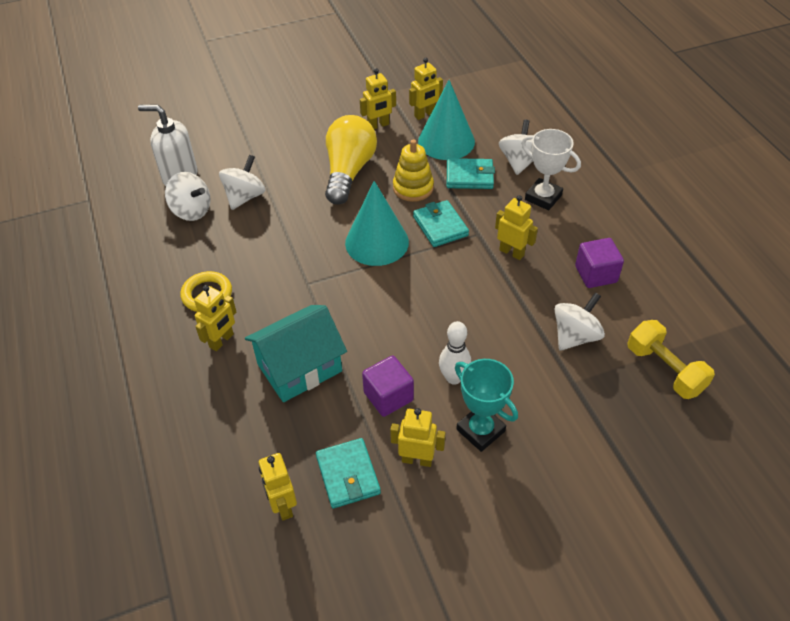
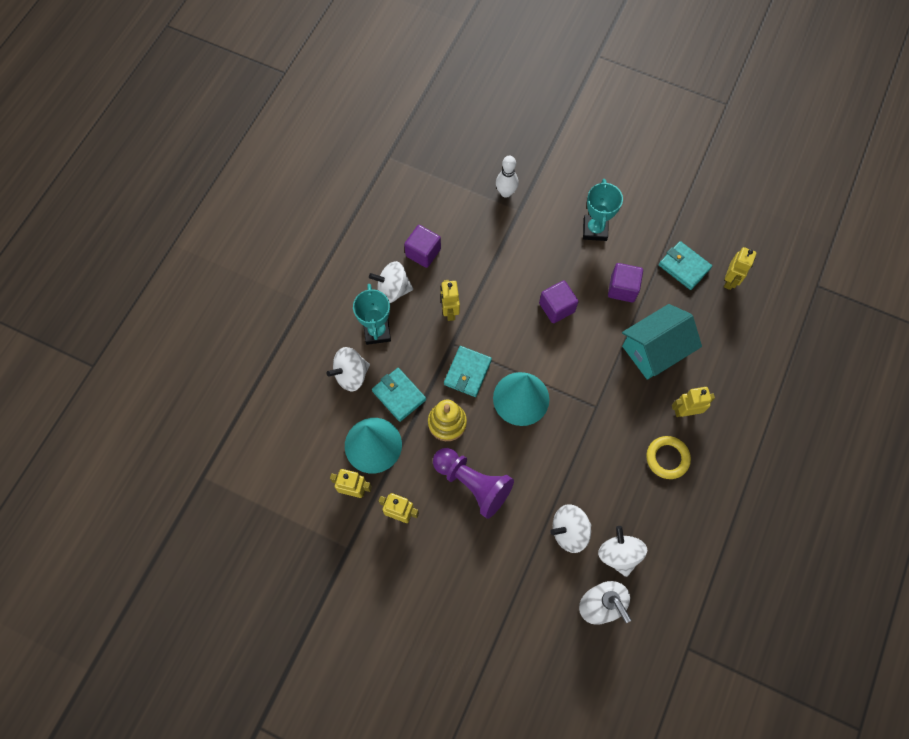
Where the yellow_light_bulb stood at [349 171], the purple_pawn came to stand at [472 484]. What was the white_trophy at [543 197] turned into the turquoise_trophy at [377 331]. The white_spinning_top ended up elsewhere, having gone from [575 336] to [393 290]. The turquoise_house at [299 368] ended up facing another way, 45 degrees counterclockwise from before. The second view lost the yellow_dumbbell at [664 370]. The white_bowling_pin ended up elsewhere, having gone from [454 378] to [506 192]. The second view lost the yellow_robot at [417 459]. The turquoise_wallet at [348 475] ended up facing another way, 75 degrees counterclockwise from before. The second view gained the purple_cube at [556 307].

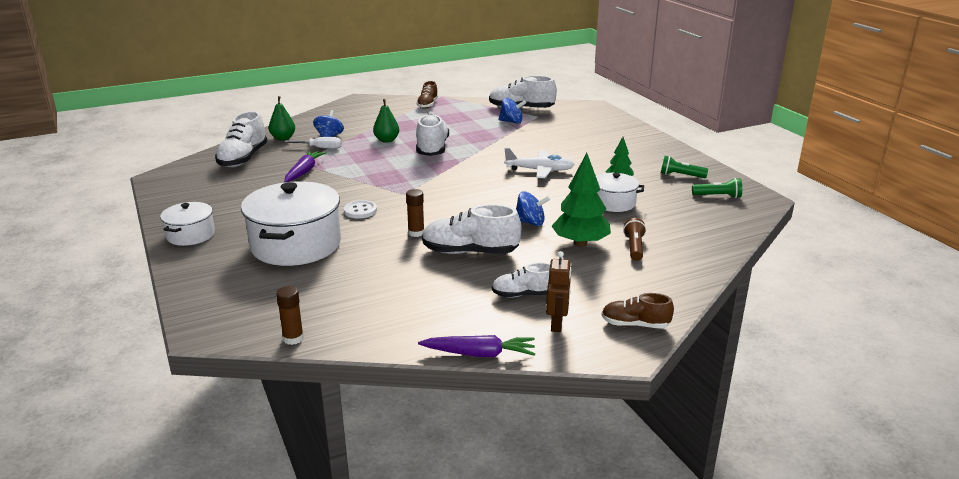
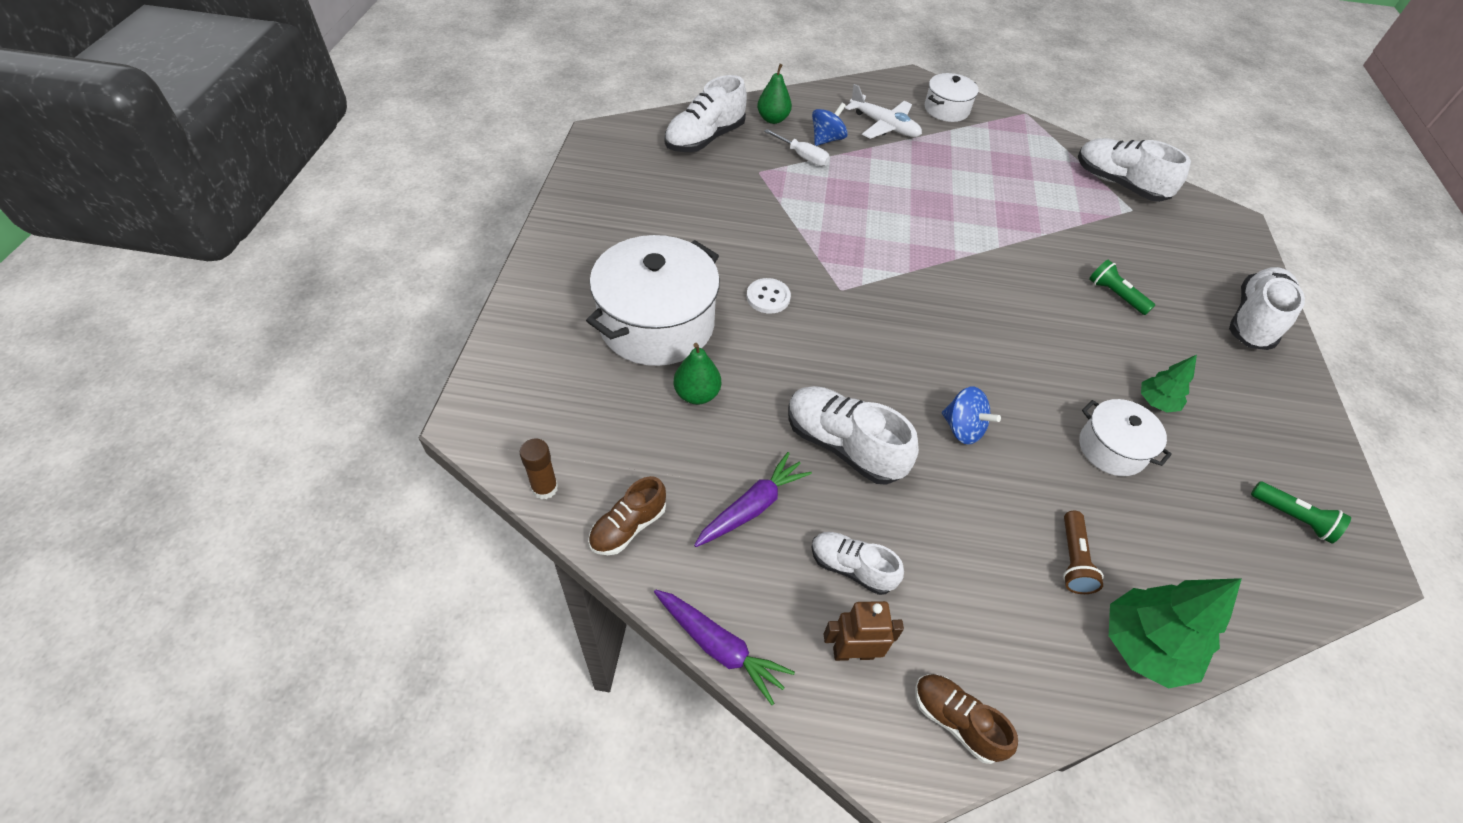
The brown_shoe ended up elsewhere, having gone from [427 105] to [628 527]. The second view lost the blue_spinning_top at [511 122]. The green_pear ended up elsewhere, having gone from [386 140] to [697 394]. The white_shoe ended up elsewhere, having gone from [432 149] to [1253 321]. The white_plane ended up elsewhere, having gone from [540 170] to [884 126]. The purple_carrot ended up elsewhere, having gone from [304 172] to [752 507]. The green_tree ended up elsewhere, having gone from [580 243] to [1143 646]. The green_flashlight ended up elsewhere, having gone from [680 175] to [1115 295]. The second view lost the brown_glue_stick at [416 233]. The white_pot ended up elsewhere, having gone from [190 235] to [946 109]. The brown_flashlight at [634 247] ended up facing another way, 150 degrees clockwise from before. The brown_robot at [557 324] ended up facing another way, 135 degrees counterclockwise from before.

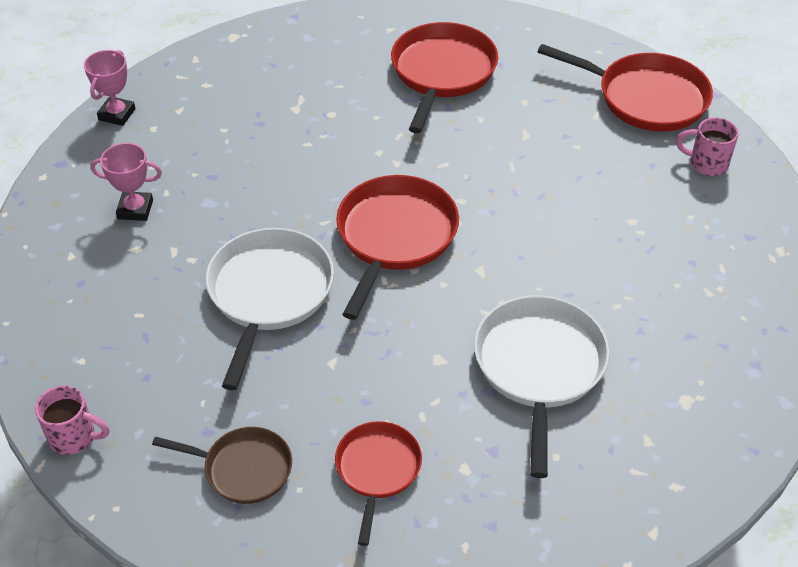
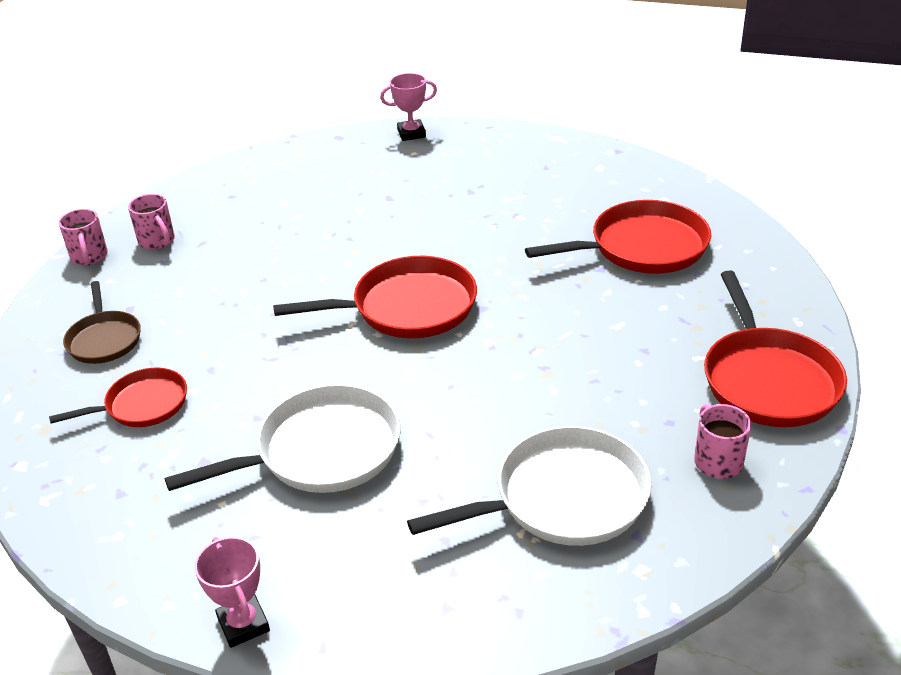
The pink_trophy ended up elsewhere, having gone from [135 209] to [243 624]. The white_pan ended up elsewhere, having gone from [269 293] to [563 498]. The second view gained the pink_mug at [157 241].

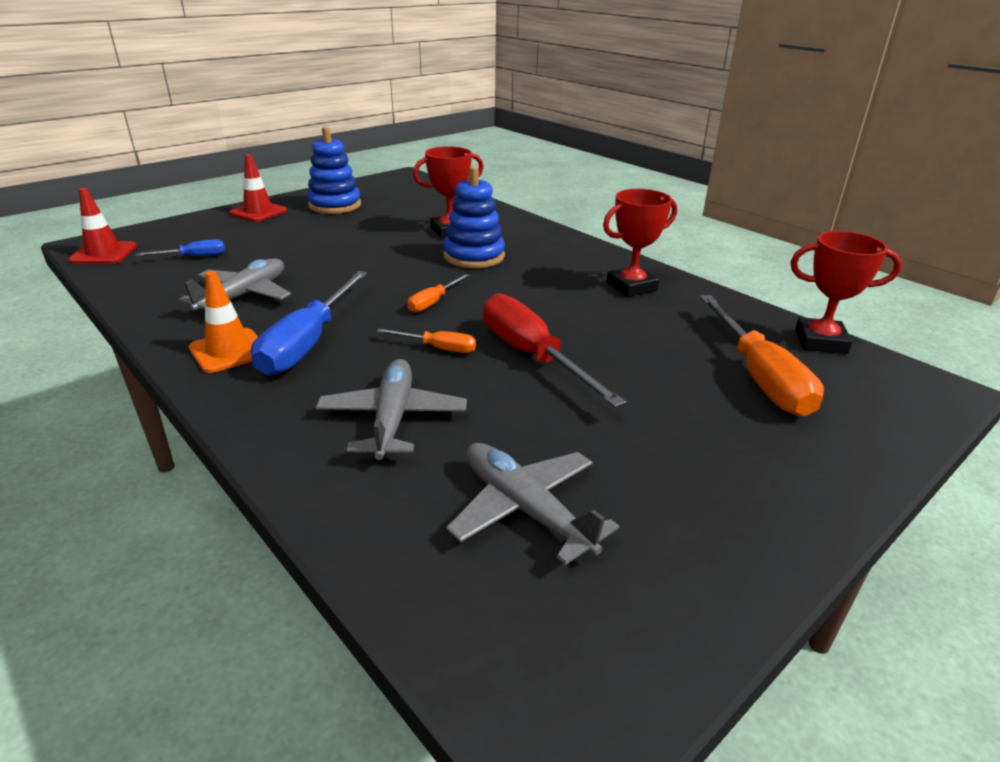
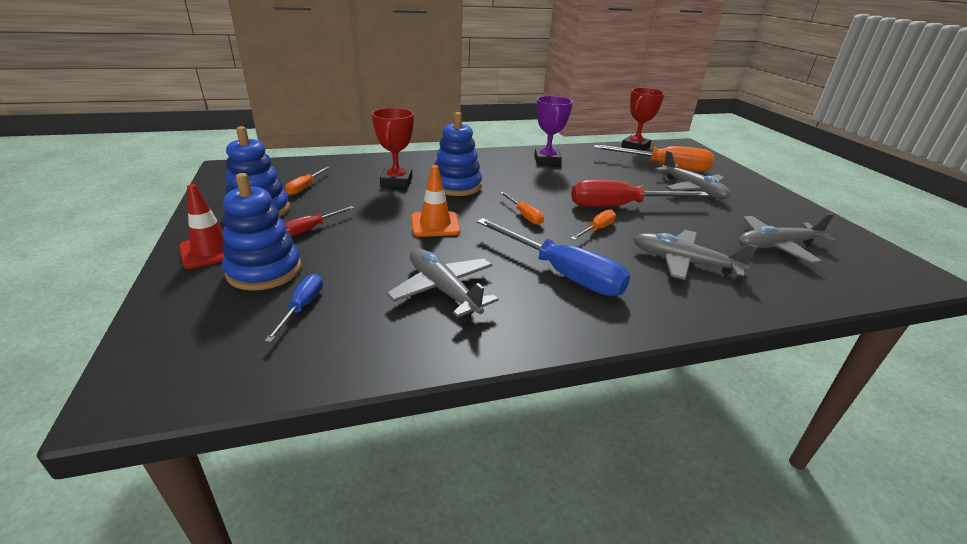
The second view lost the red_traffic_cone at [103 253]. What was the red_trophy at [631 286] turned into the purple_trophy at [547 161]. The orange_traffic_cone ended up elsewhere, having gone from [229 351] to [435 224]. The second view gained the grey_plane at [692 189]. The second view gained the orange_screwdriver at [305 187]. The second view gained the blue_stacking_toy at [264 271]. The second view gained the red_screwdriver at [312 228].

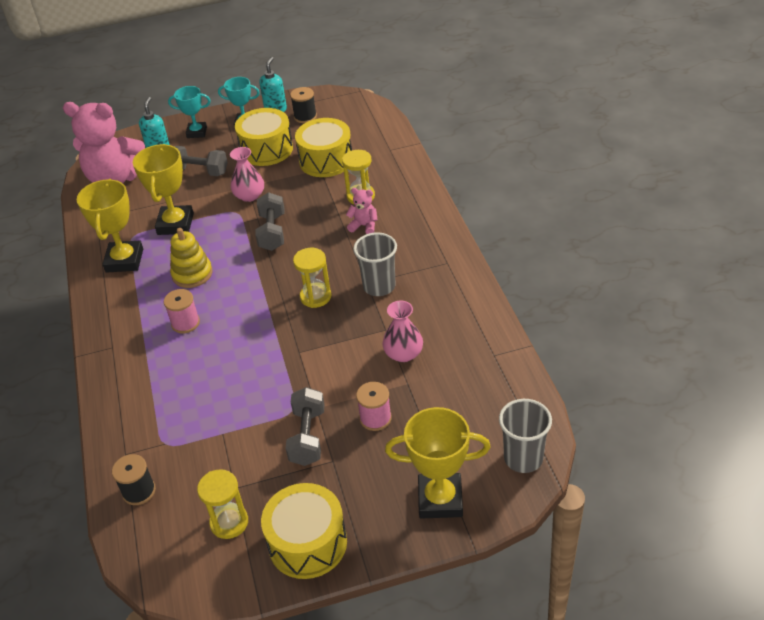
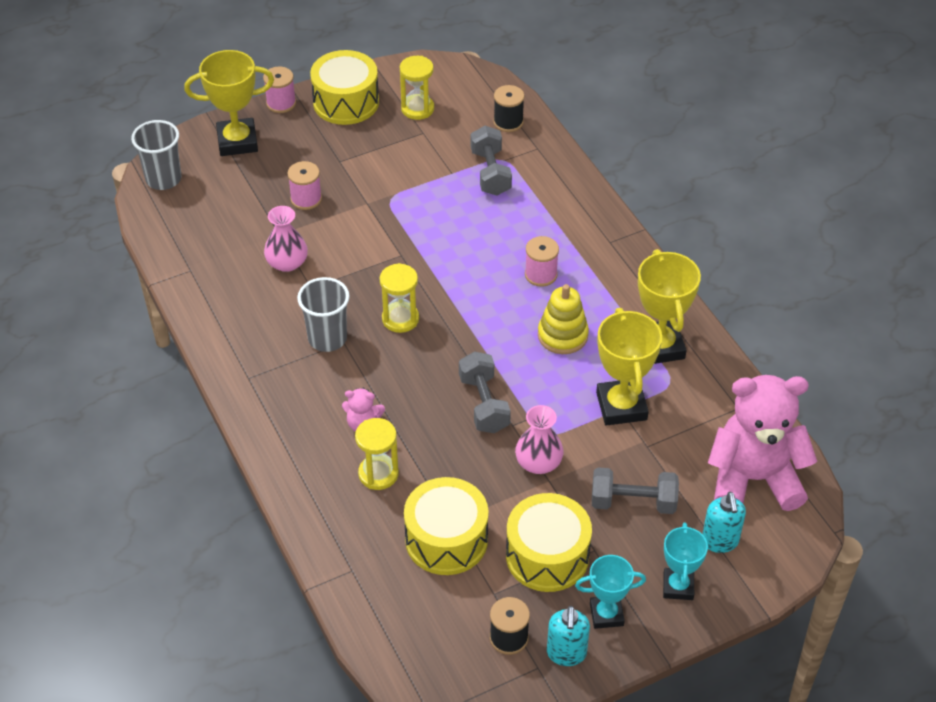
The turquoise_trophy at [197 132] ended up facing another way, 75 degrees counterclockwise from before. The grey_dumbbell ended up elsewhere, having gone from [307 437] to [490 173]. The second view gained the pink_spool at [281 103].

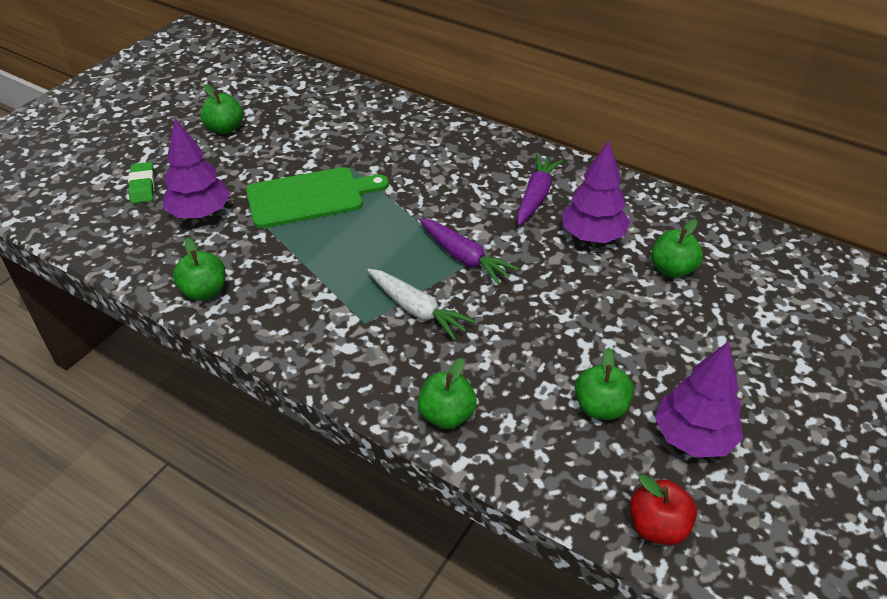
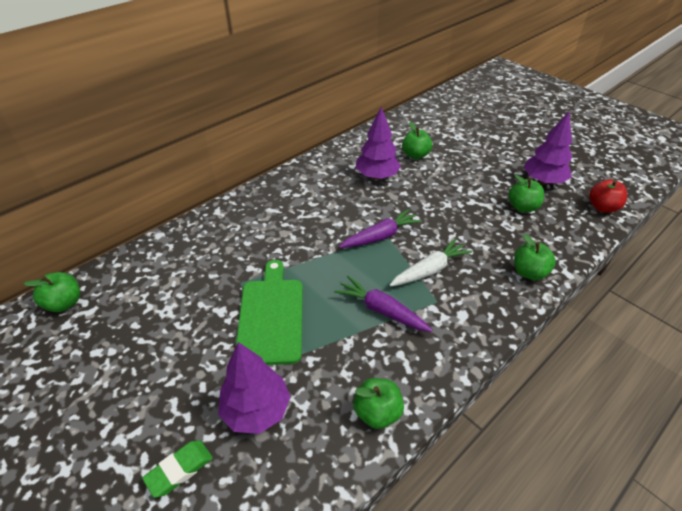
The green_apple ended up elsewhere, having gone from [225 128] to [64 303]. The purple_carrot ended up elsewhere, having gone from [536 196] to [382 310]. The green_eraser at [143 186] ended up facing another way, 45 degrees counterclockwise from before.

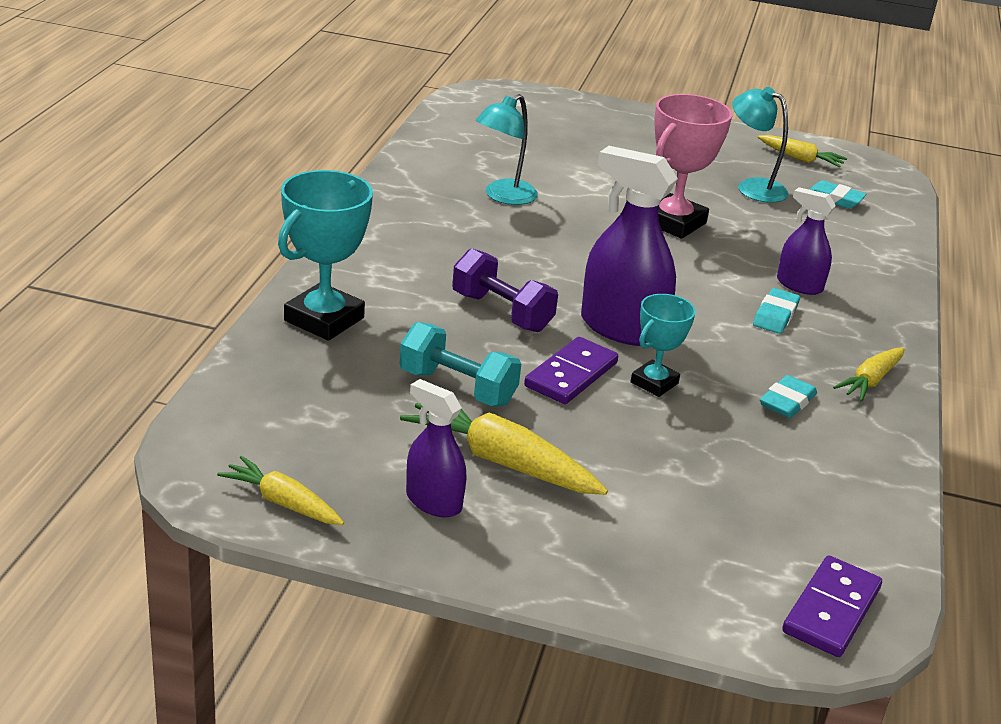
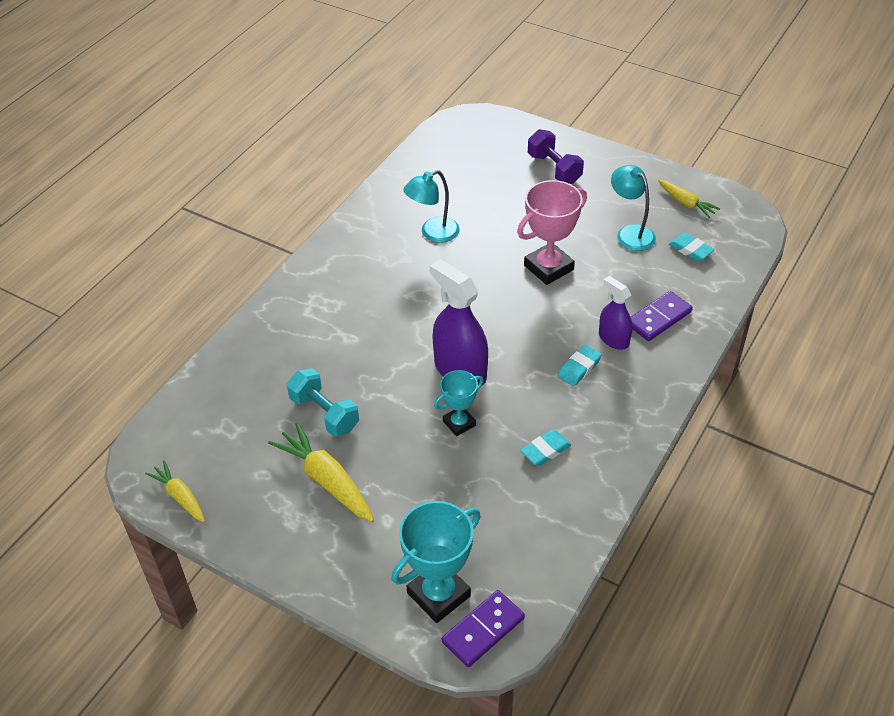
The turquoise_trophy ended up elsewhere, having gone from [324 319] to [438 594]. The purple_dumbbell ended up elsewhere, having gone from [502 312] to [554 169]. The purple_domino ended up elsewhere, having gone from [571 375] to [659 318]. The second view lost the yellow_carrot at [870 381]. The second view lost the purple_spray_bottle at [433 501].

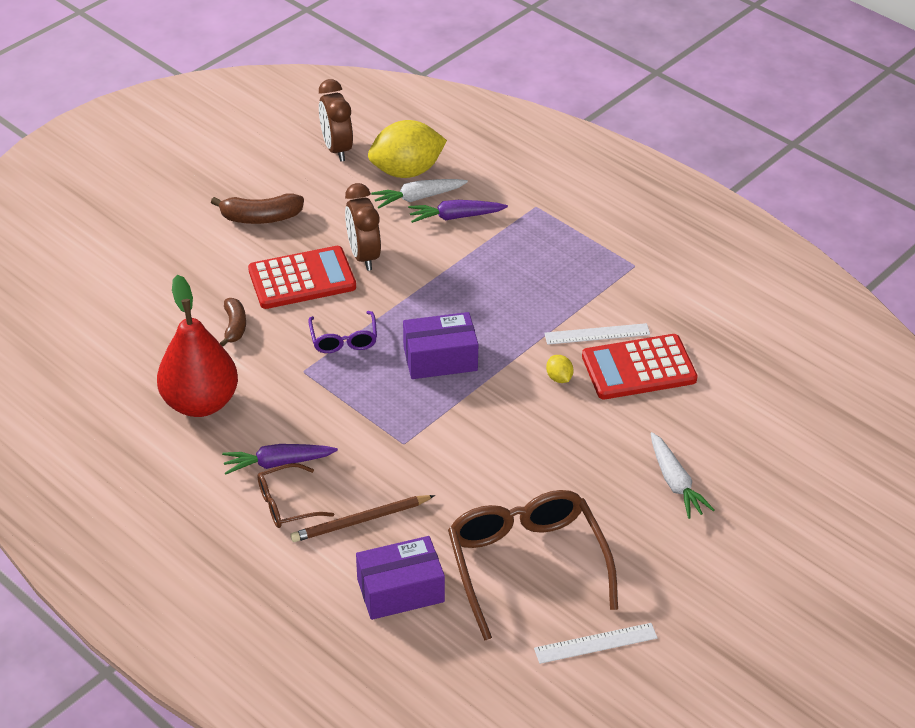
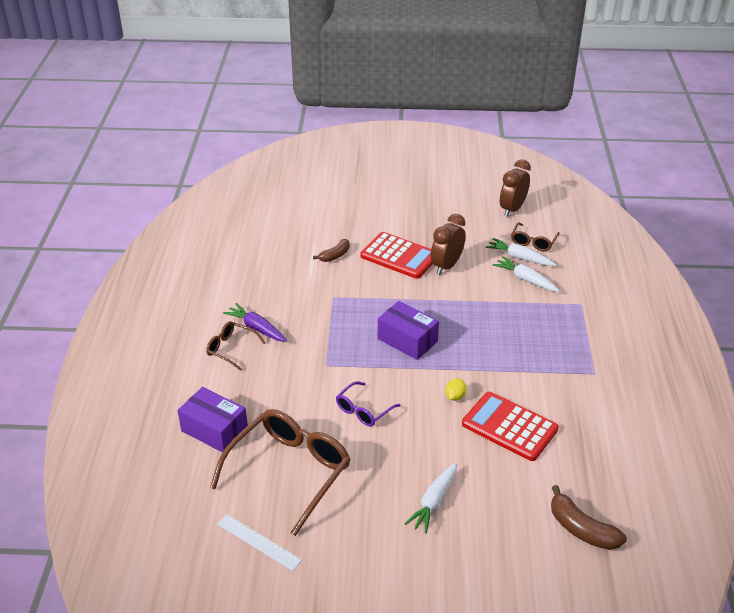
Where the yellow_lemon stood at [407 171], the brown_glasses came to stand at [533 242]. The brown_banana ended up elsewhere, having gone from [261 218] to [581 529]. What was the purple_carrot at [455 217] turned into the white_carrot at [525 280]. The second view lost the red_pear at [200 402]. The purple_glasses ended up elsewhere, having gone from [343 339] to [364 410]. The second view lost the white_ruler at [597 334]. The second view lost the brown_pencil at [360 521].

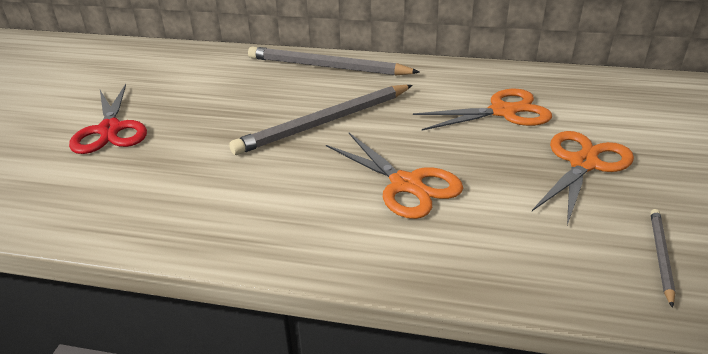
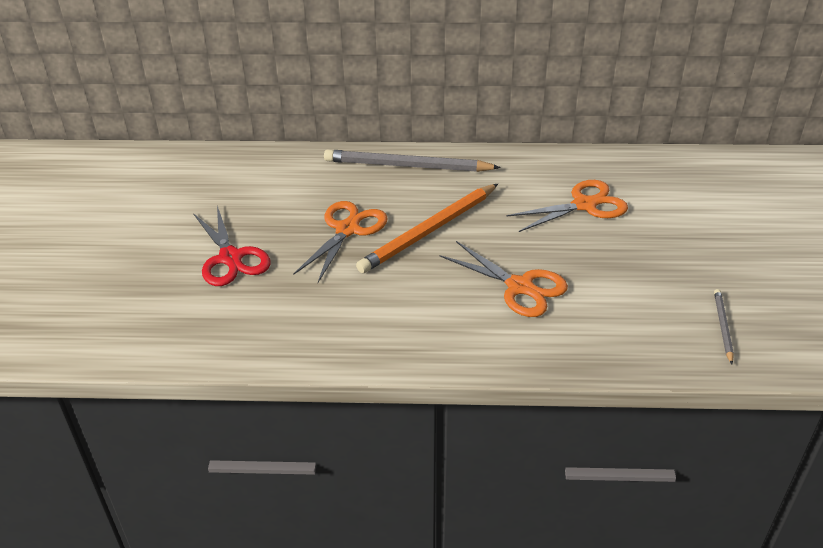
What was the grey_pencil at [325 122] turned into the orange_pencil at [429 231]. The orange_scissors ended up elsewhere, having gone from [583 163] to [347 229].

